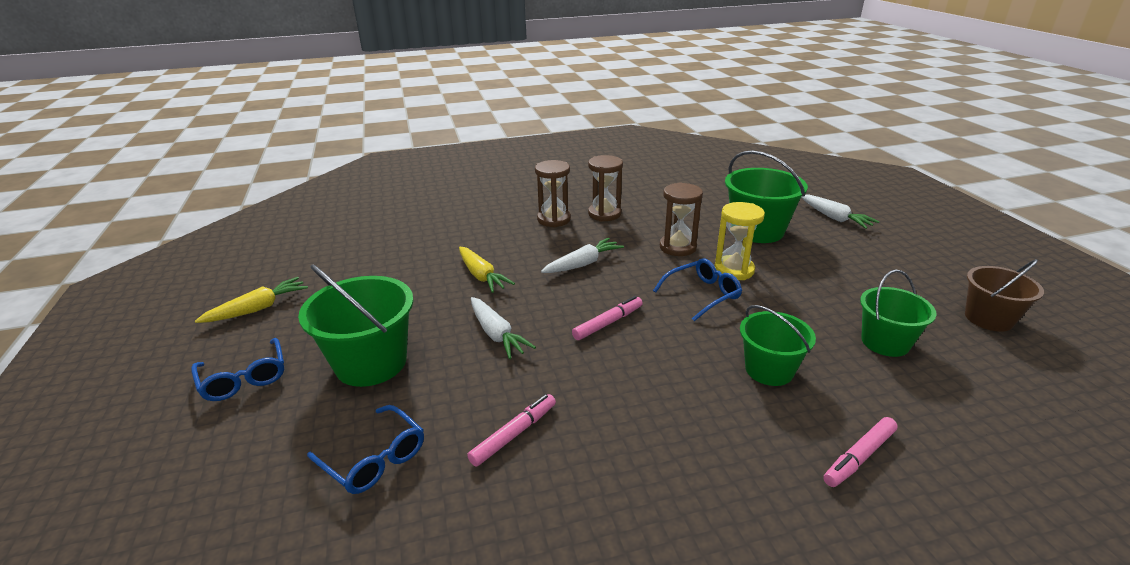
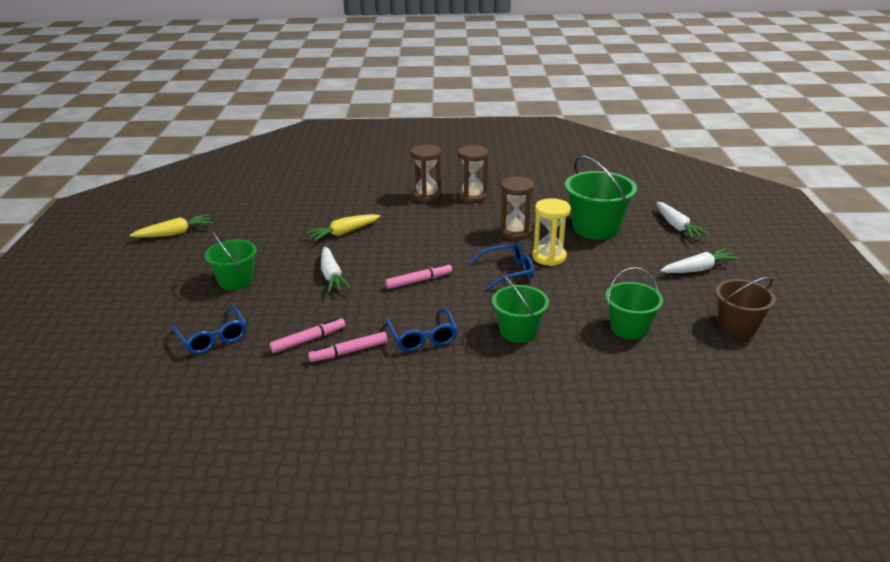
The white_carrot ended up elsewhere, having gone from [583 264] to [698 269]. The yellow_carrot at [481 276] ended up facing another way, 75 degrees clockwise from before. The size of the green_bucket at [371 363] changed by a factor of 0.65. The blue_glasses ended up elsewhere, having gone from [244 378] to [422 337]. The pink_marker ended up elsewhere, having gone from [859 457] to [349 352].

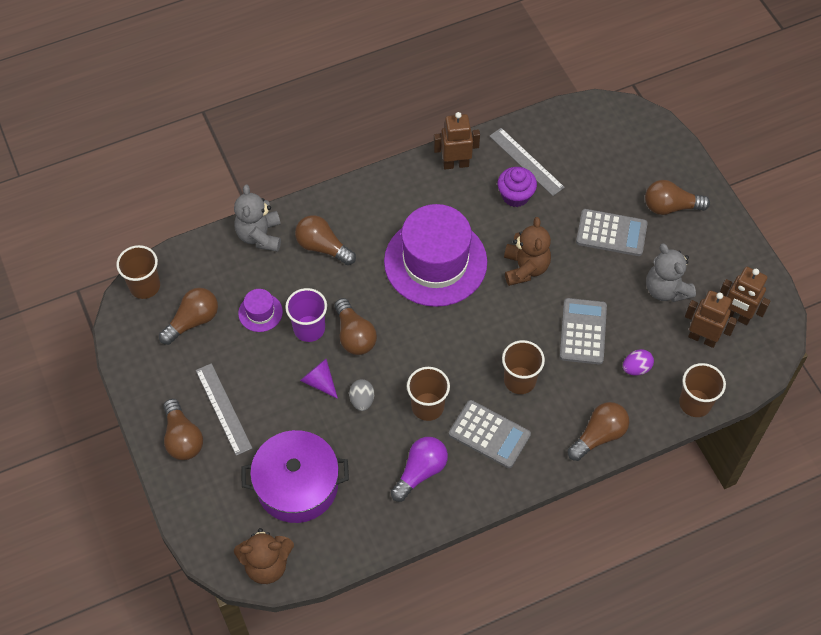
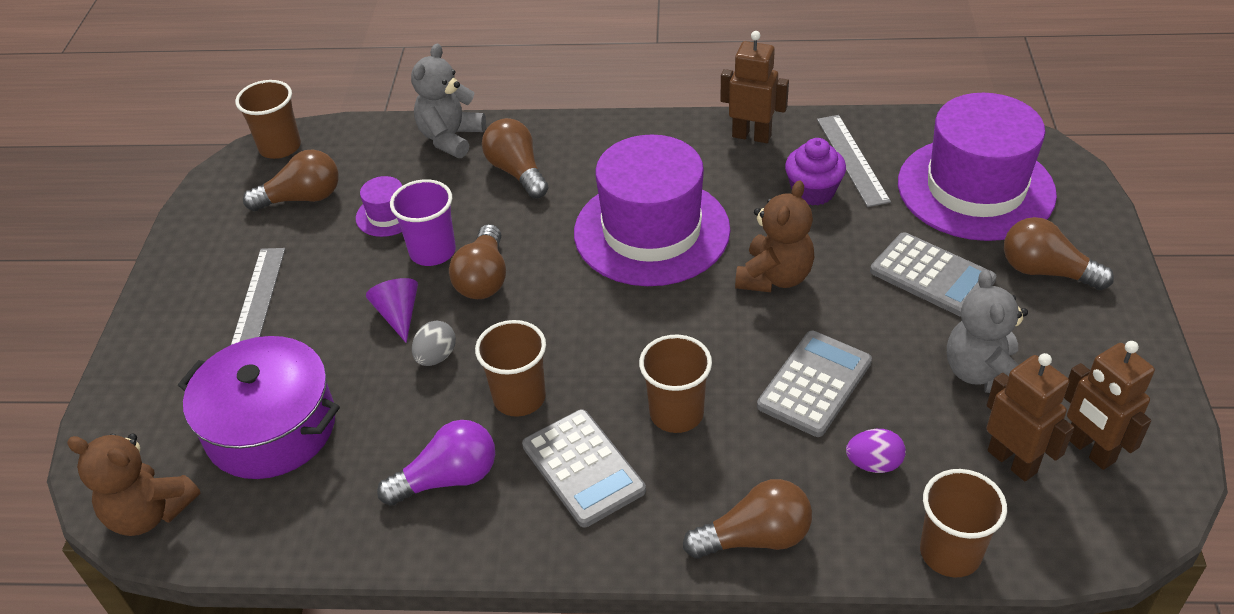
The second view lost the brown_light_bulb at [182 438]. The second view gained the purple_hat at [975 188].

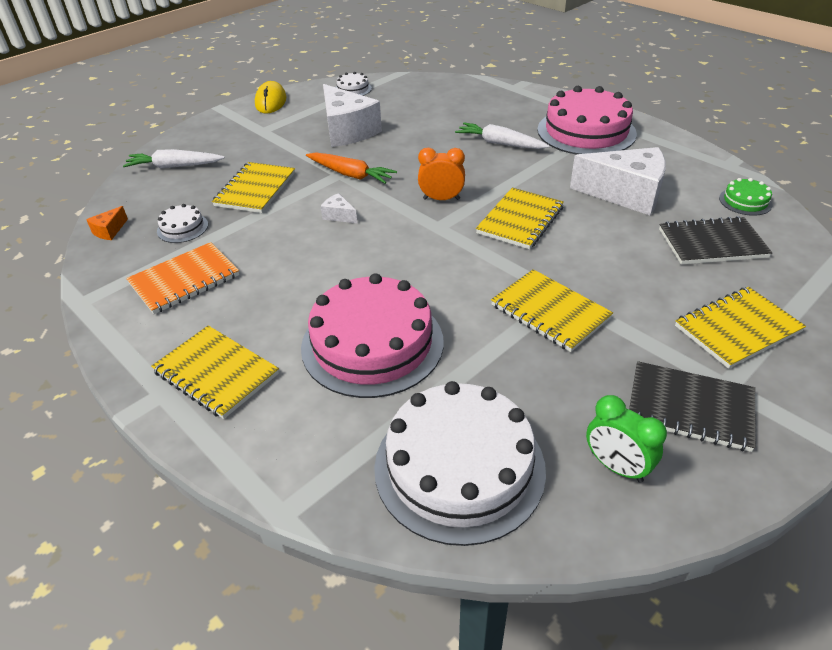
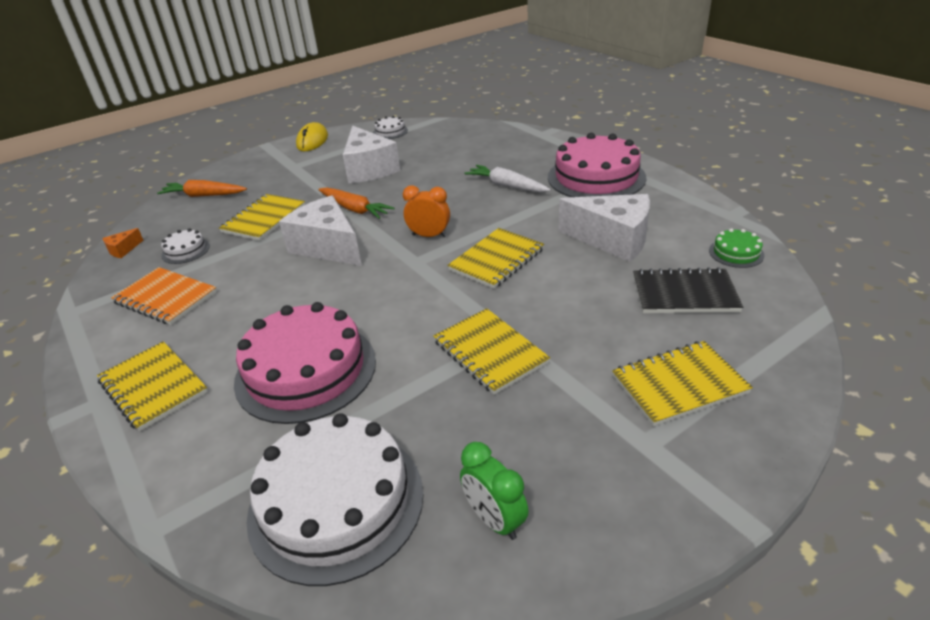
What was the white_carrot at [174 166] turned into the orange_carrot at [204 195]. The size of the white_cheese at [339 216] changed by a factor of 2.41. The orange_notebook at [184 280] ended up facing another way, 60 degrees clockwise from before. The second view lost the black_notebook at [690 408].

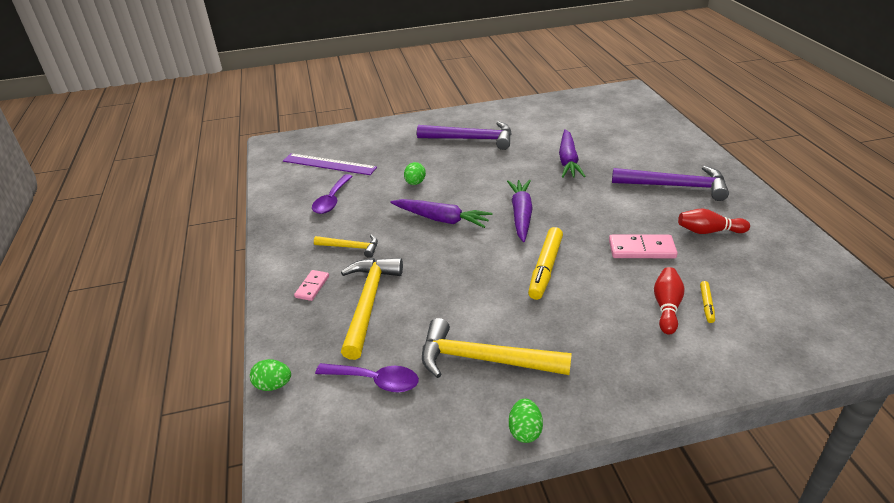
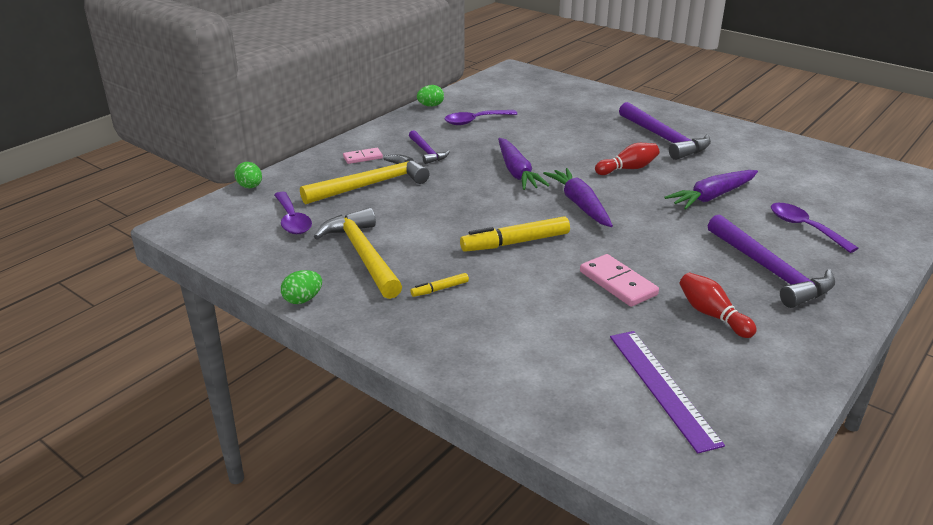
The purple_ruler ended up elsewhere, having gone from [329 164] to [662 387]. The green_egg ended up elsewhere, having gone from [415 183] to [430 106]. The purple_carrot at [521 214] ended up facing another way, 75 degrees counterclockwise from before. What was the yellow_hammer at [351 247] turned into the purple_hammer at [427 152]. The red_bowling_pin ended up elsewhere, having gone from [666 307] to [628 169]. The yellow_marker ended up elsewhere, having gone from [706 305] to [440 289]. The second view gained the purple_spoon at [805 228].

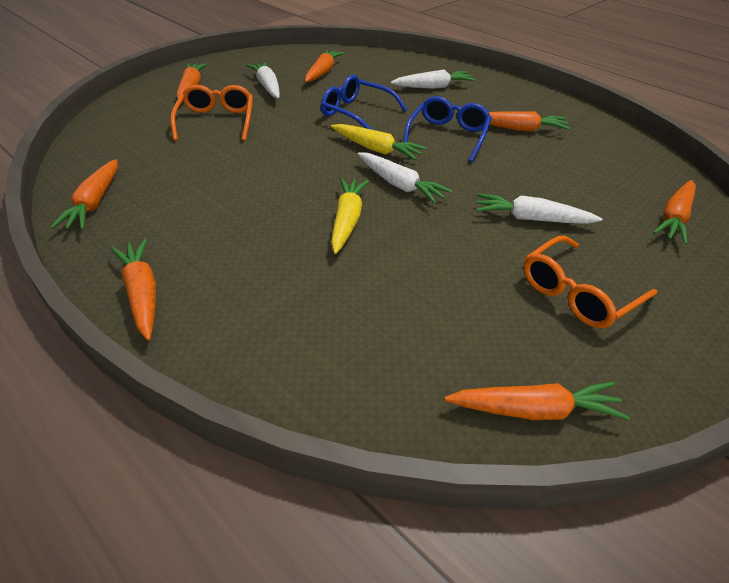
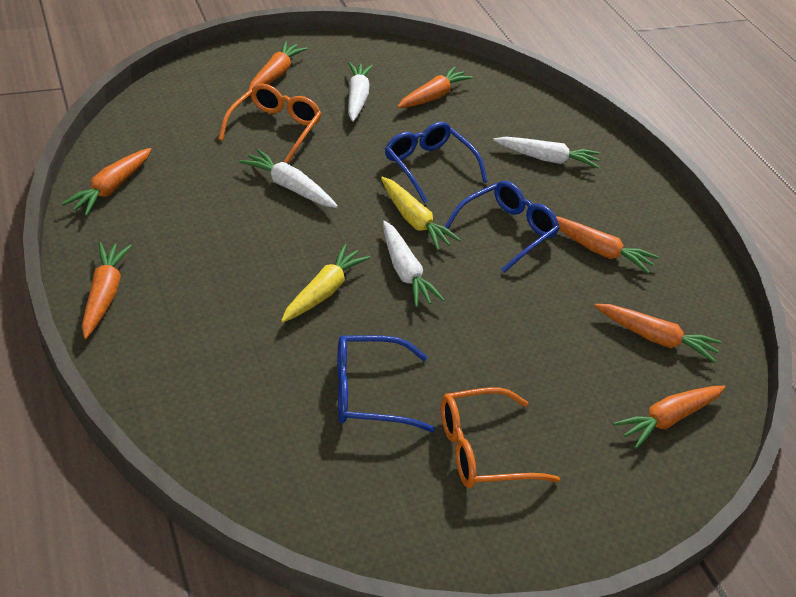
The white_carrot ended up elsewhere, having gone from [531 219] to [289 187]. The orange_carrot ended up elsewhere, having gone from [534 410] to [655 338]. The second view gained the blue_glasses at [369 393].

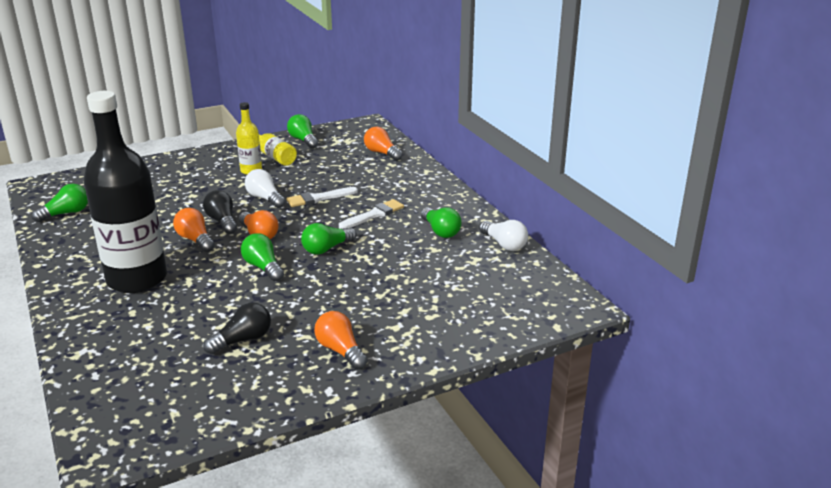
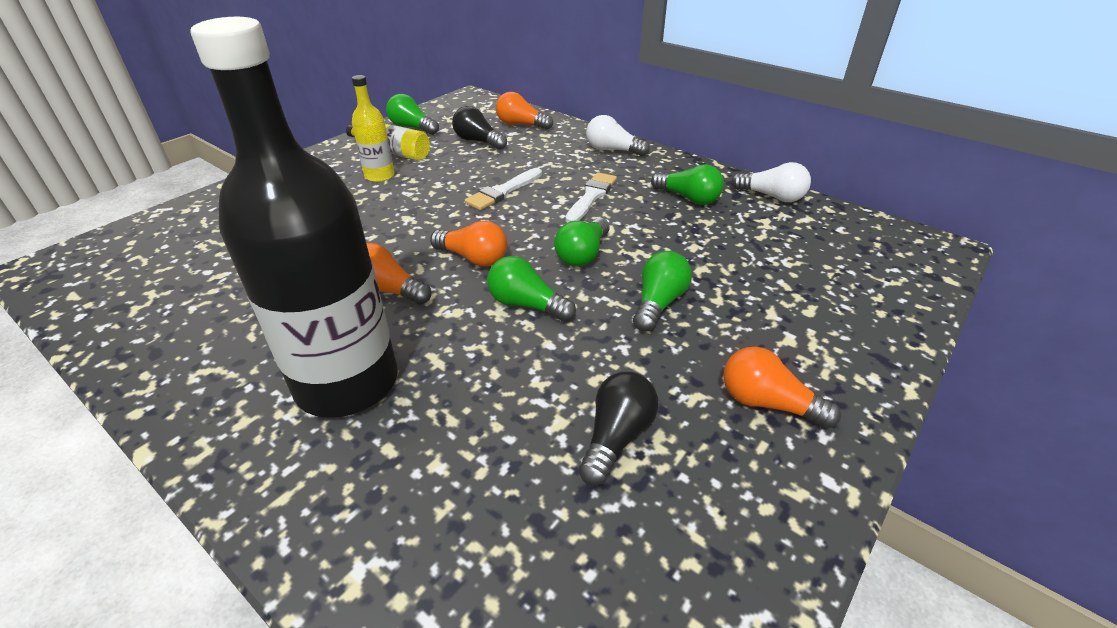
The white_light_bulb ended up elsewhere, having gone from [265 198] to [612 150]. The green_light_bulb ended up elsewhere, having gone from [66 213] to [658 303]. The black_light_bulb ended up elsewhere, having gone from [222 221] to [478 141].

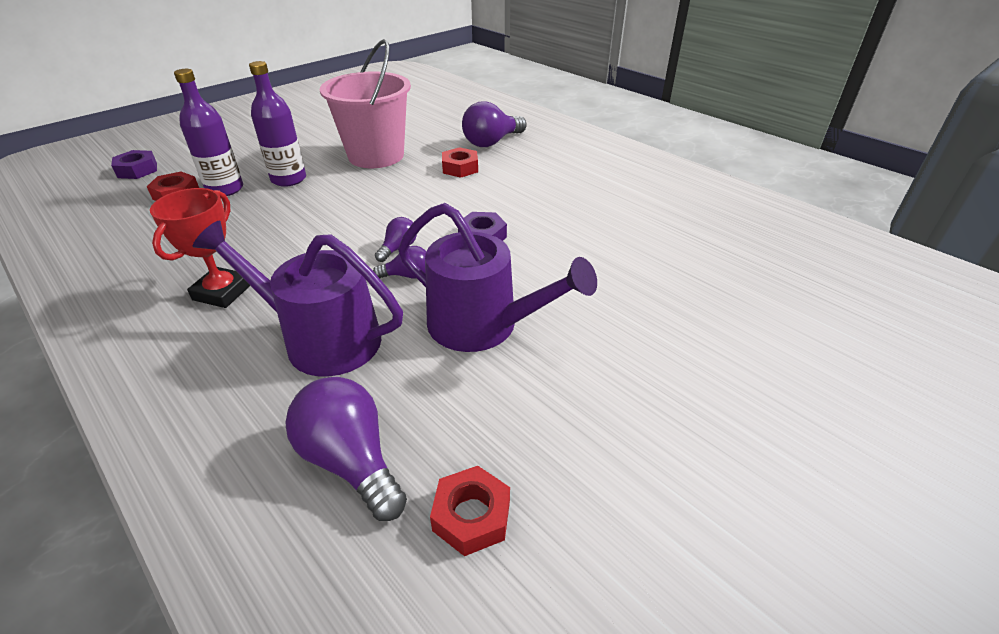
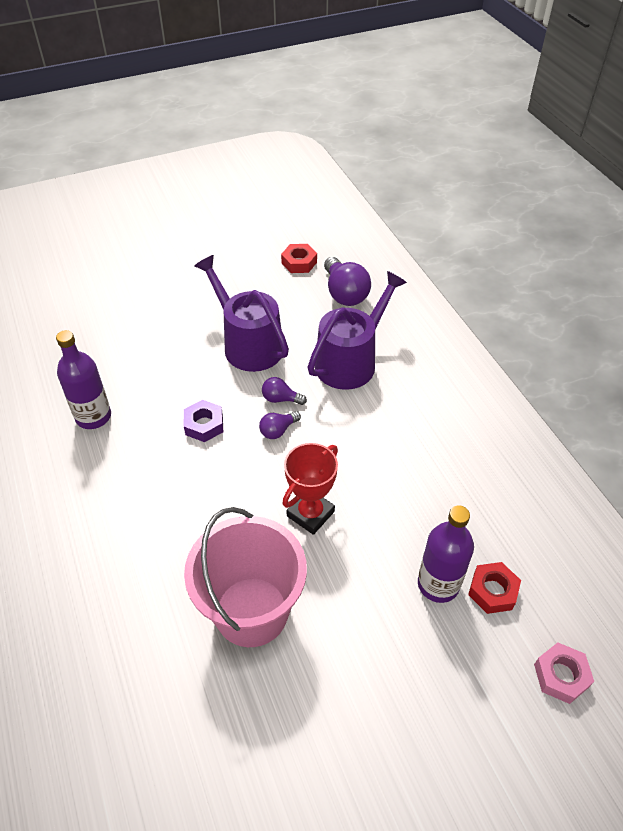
The purple_bottle ended up elsewhere, having gone from [288 179] to [93 417]. The second view lost the purple_light_bulb at [491 142]. The second view lost the red_nut at [460 168]. What was the purple_nut at [137 170] turned into the pink_nut at [561 676]. The red_trophy ended up elsewhere, having gone from [222 292] to [310 514]. The purple_watering_can at [323 339] ended up facing another way, 90 degrees counterclockwise from before.

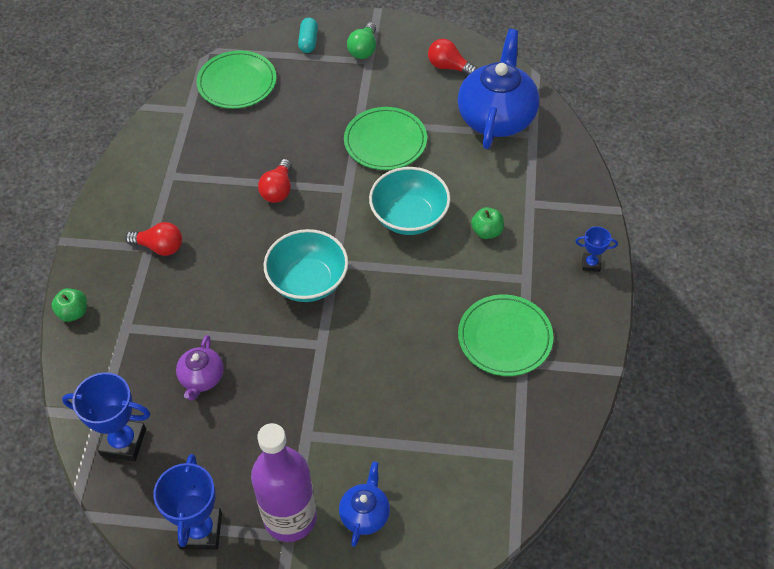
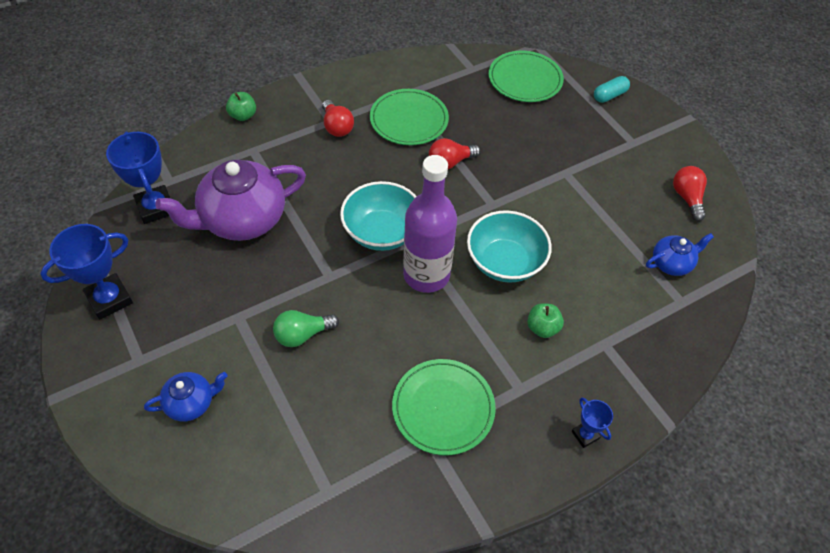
The green_light_bulb ended up elsewhere, having gone from [364 49] to [302 334]. The size of the blue_teapot at [496 117] changed by a factor of 0.49. The green_plate ended up elsewhere, having gone from [385 141] to [409 120]. The size of the purple_teapot at [202 378] changed by a factor of 2.02. The purple_bottle ended up elsewhere, having gone from [290 517] to [426 275].

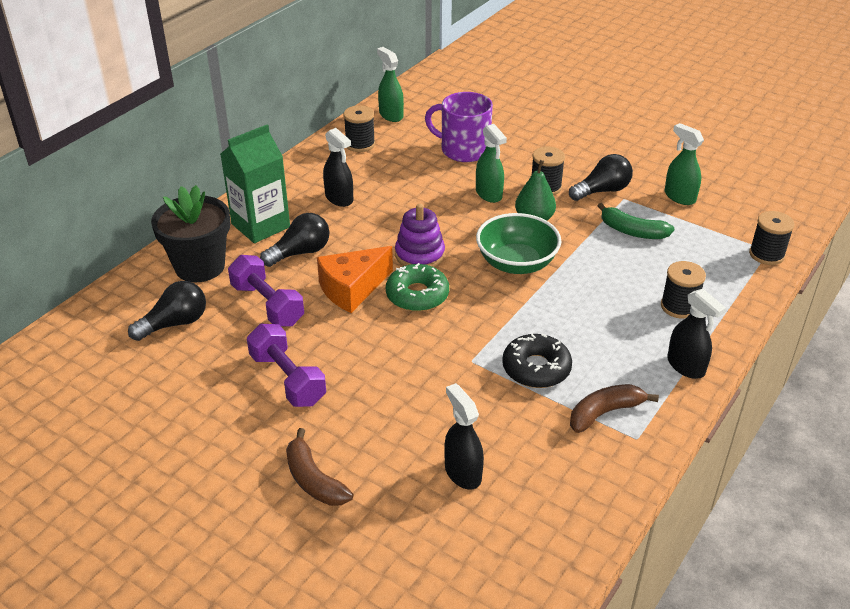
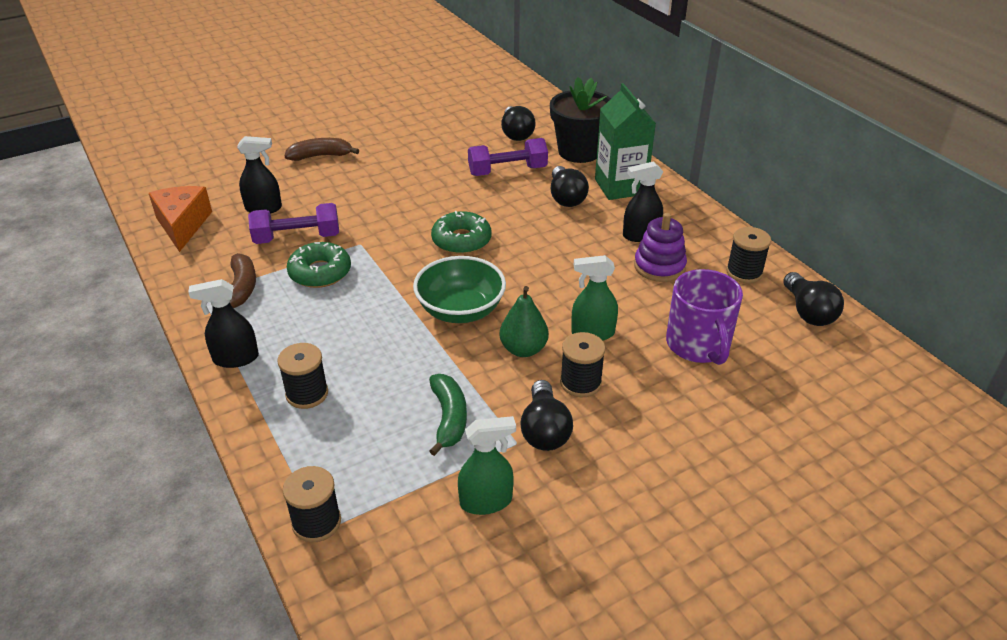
Where the green_spray_bottle stood at [391 115], the black_light_bulb came to stand at [808 312]. The purple_mug at [463 150] ended up facing another way, 120 degrees clockwise from before. The green_banana at [632 231] ended up facing another way, 120 degrees clockwise from before. The purple_stacking_toy ended up elsewhere, having gone from [419 255] to [659 266]. The orange_cheese ended up elsewhere, having gone from [352 289] to [183 225]. The purple_dumbbell ended up elsewhere, having gone from [287 379] to [297 238]. What was the black_donut at [536 368] turned into the green_donut at [320 272].

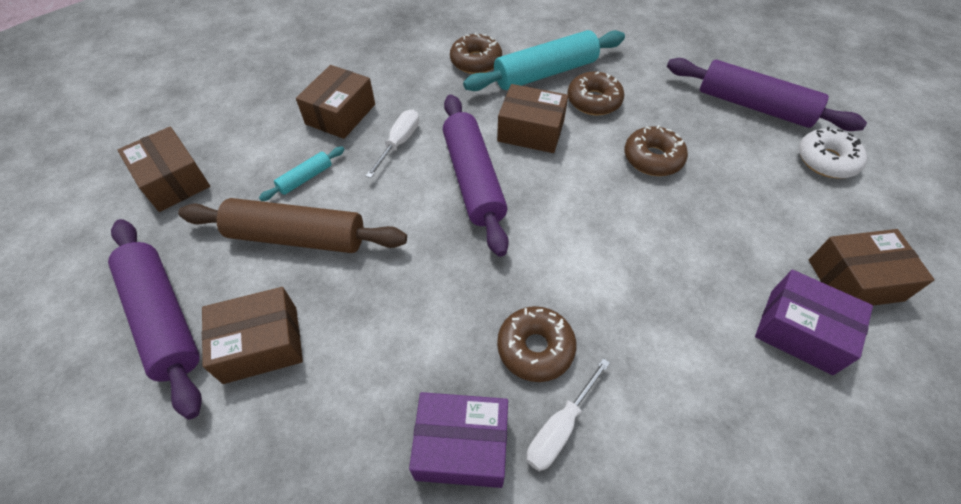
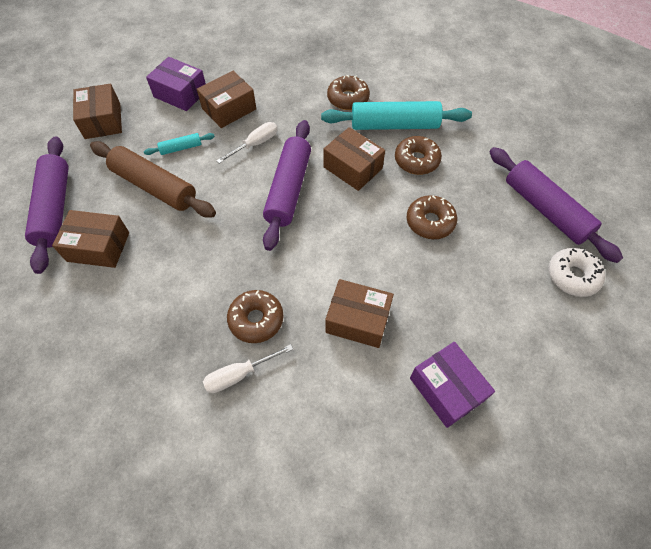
The brown_box ended up elsewhere, having gone from [855 280] to [358 320]. The purple_box ended up elsewhere, having gone from [461 446] to [180 93].

